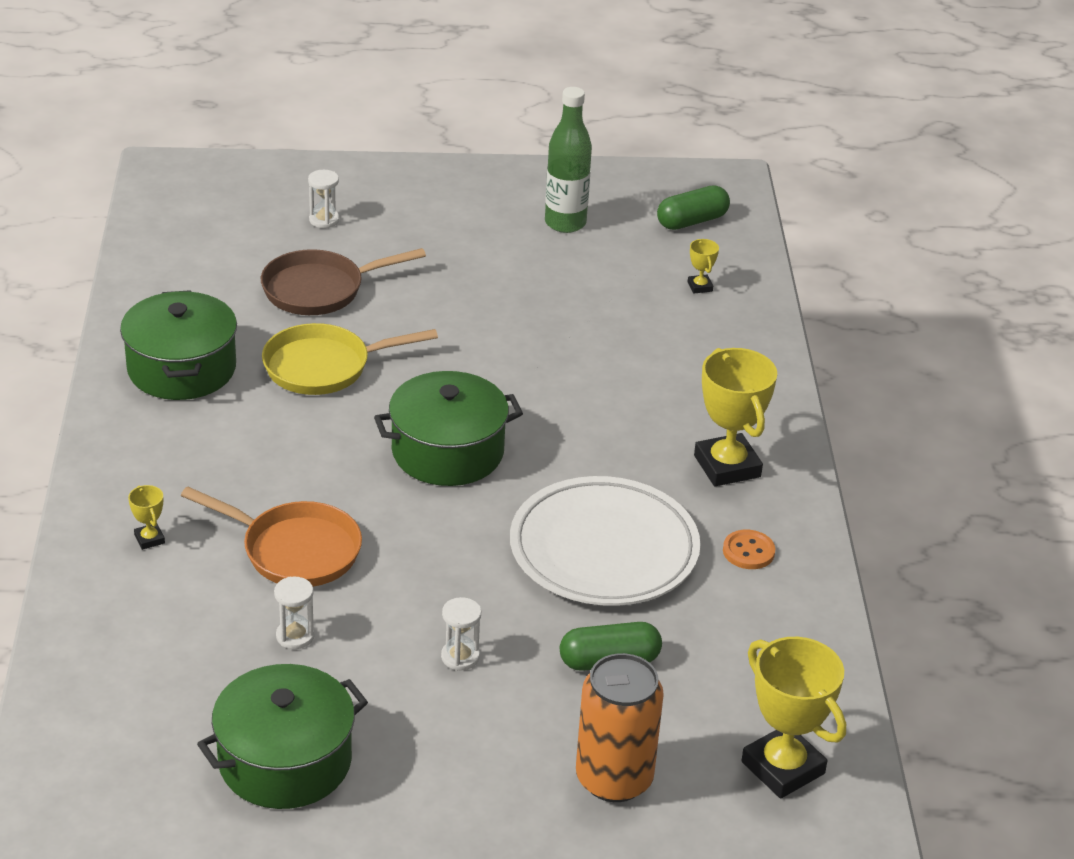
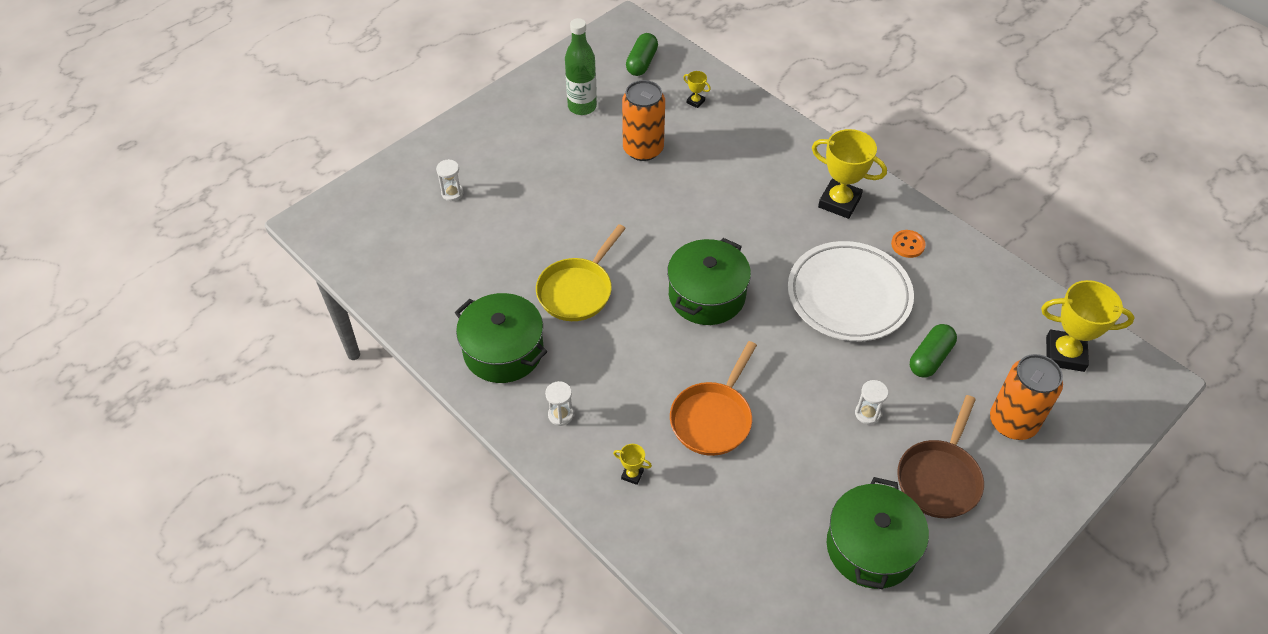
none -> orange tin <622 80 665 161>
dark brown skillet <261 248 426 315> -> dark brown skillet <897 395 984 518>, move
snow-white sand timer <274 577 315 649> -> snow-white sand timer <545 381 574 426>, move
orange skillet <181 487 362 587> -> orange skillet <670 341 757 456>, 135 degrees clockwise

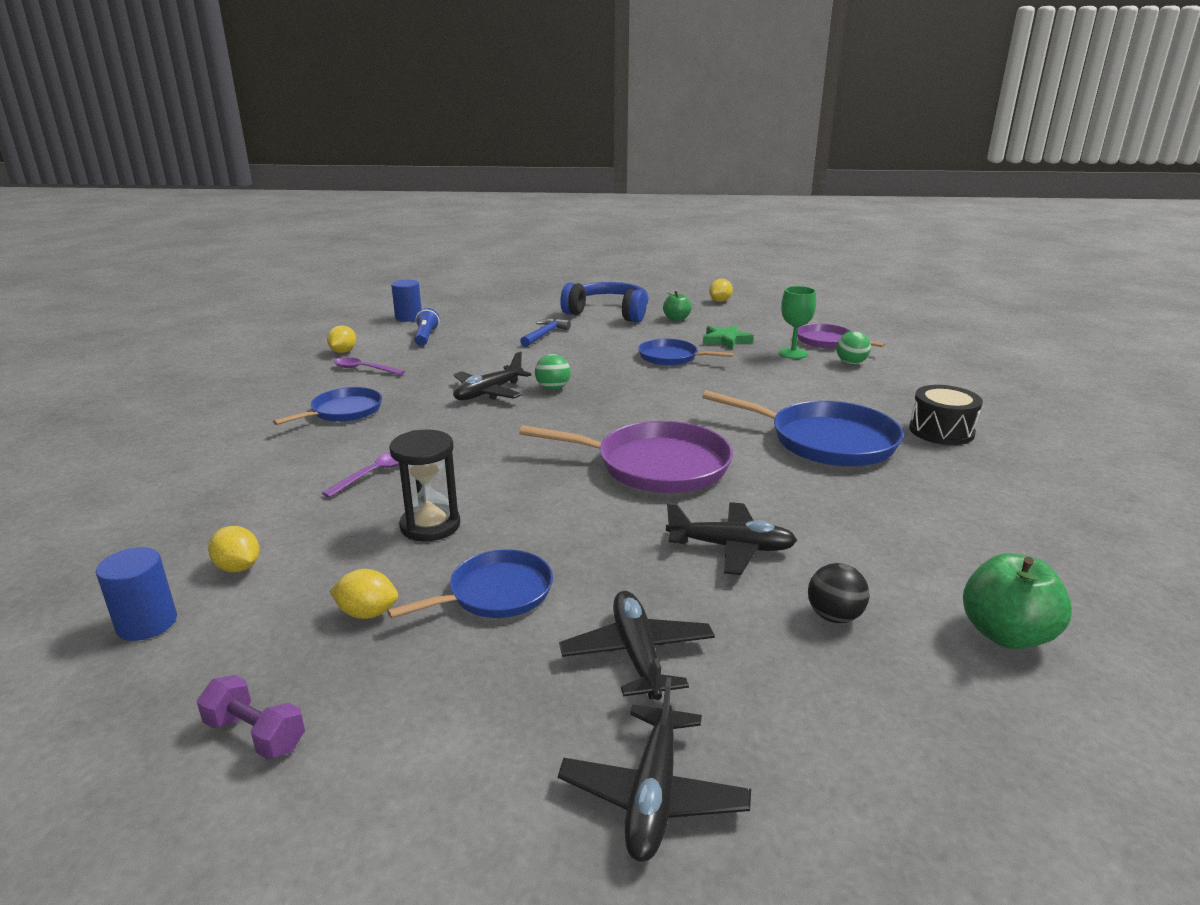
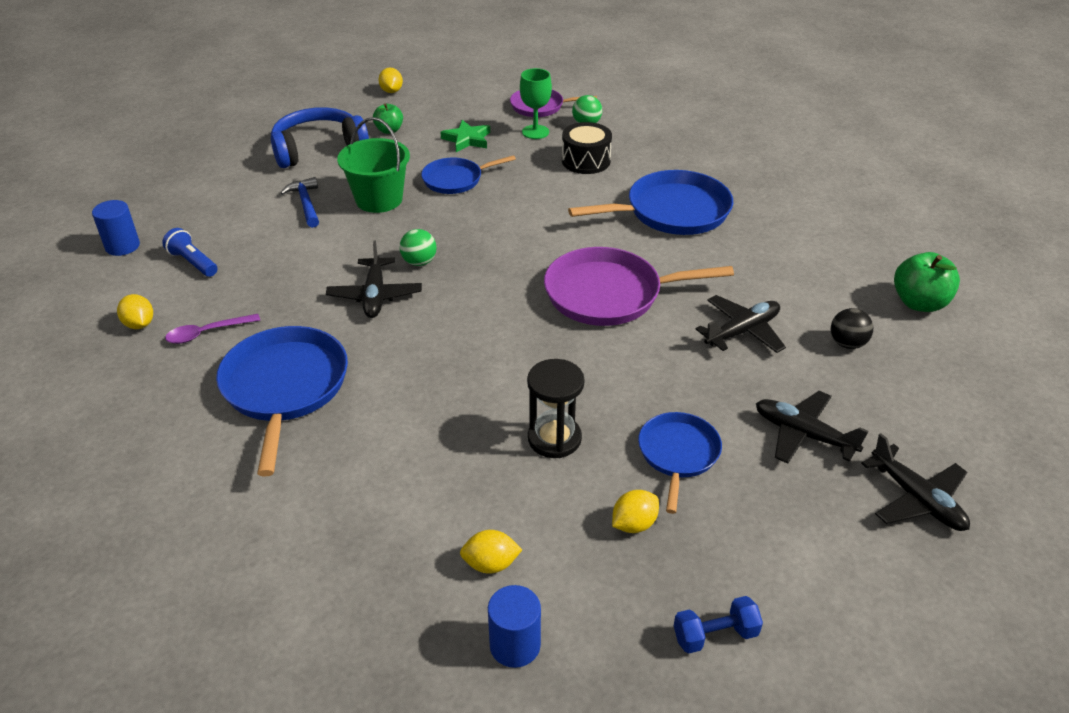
violet teaspoon <322 452 399 498> -> none
none -> leaf-green pail <337 117 410 213>
jet-black snare drum <909 385 983 445> -> jet-black snare drum <562 122 612 174>, move
violet dumbbell <197 675 305 759> -> royal blue dumbbell <674 596 763 653>
violet skillet <519 421 733 493> -> violet skillet <544 247 734 326>, 150 degrees counterclockwise
royal blue skillet <273 387 382 425> -> royal blue skillet <216 326 348 477>, x1.66

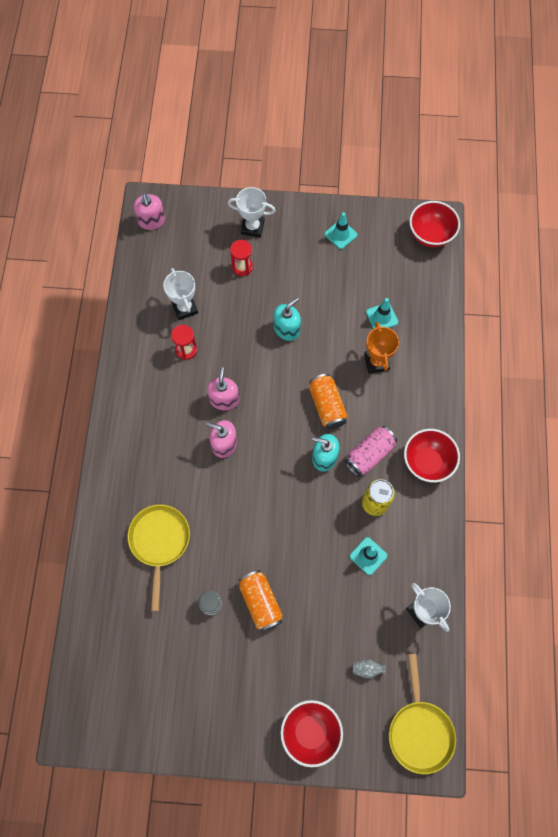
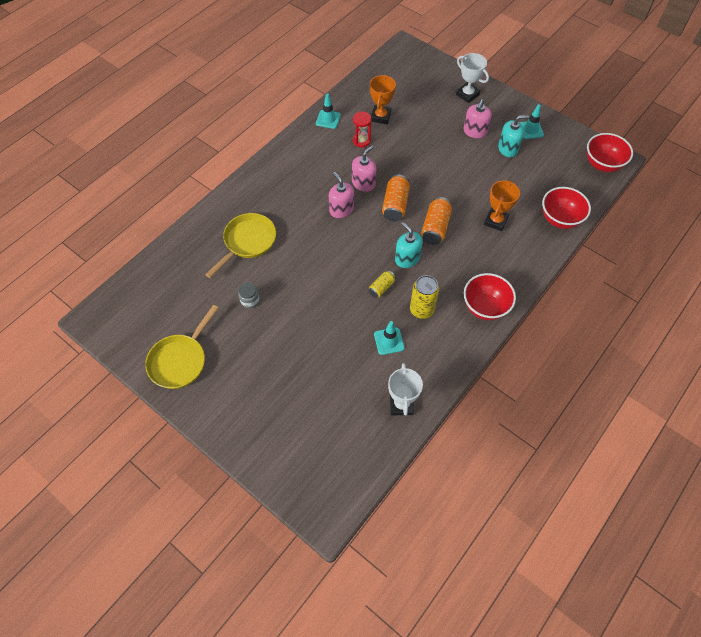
scarlet sand timer <230 240 253 276> -> none
pink tin <344 426 397 477> -> none
ash-grey vase <353 659 386 679> -> none
none -> bright yellow tin <368 270 396 298>
pink pump bottle <133 193 165 230> -> pink pump bottle <463 99 492 138>, move
orange tin <239 570 283 632> -> orange tin <382 175 410 221>, move
teal pump bottle <274 298 301 341> -> teal pump bottle <498 115 530 157>, move
scarlet deep dish <281 700 343 767> -> scarlet deep dish <542 187 591 229>, move
teal traffic cone <366 298 398 329> -> teal traffic cone <316 94 341 129>, move
bright yellow skillet <389 654 456 774> -> bright yellow skillet <145 305 219 389>, move
snow-white award cup <163 268 198 320> -> orange award cup <370 75 396 124>

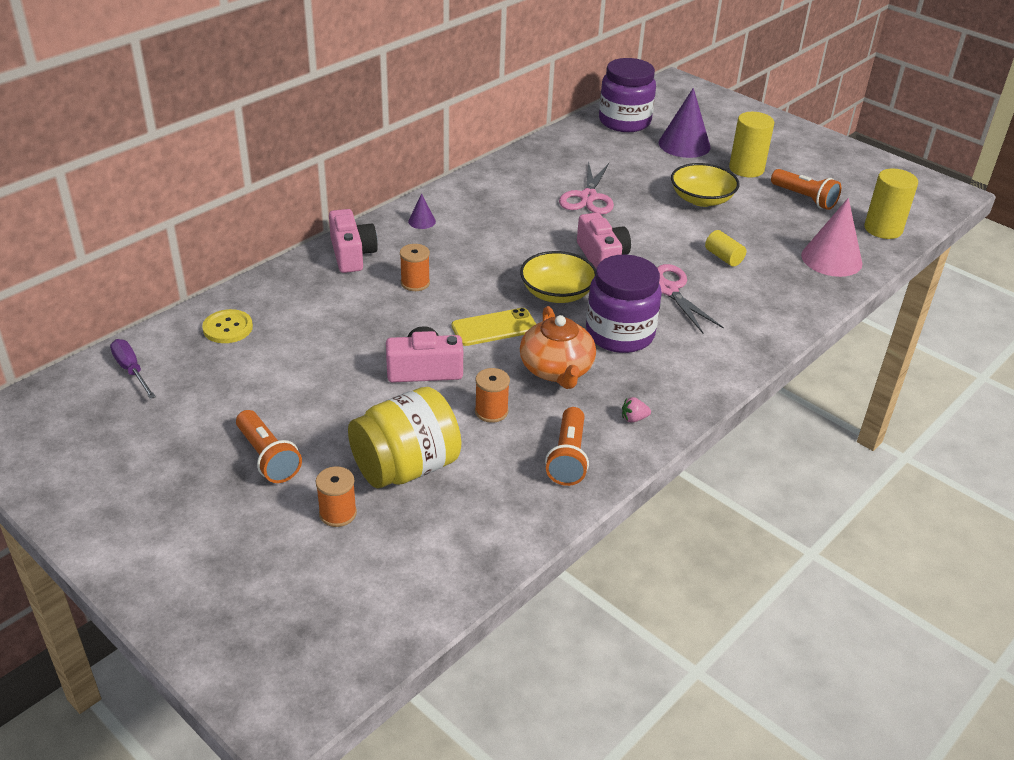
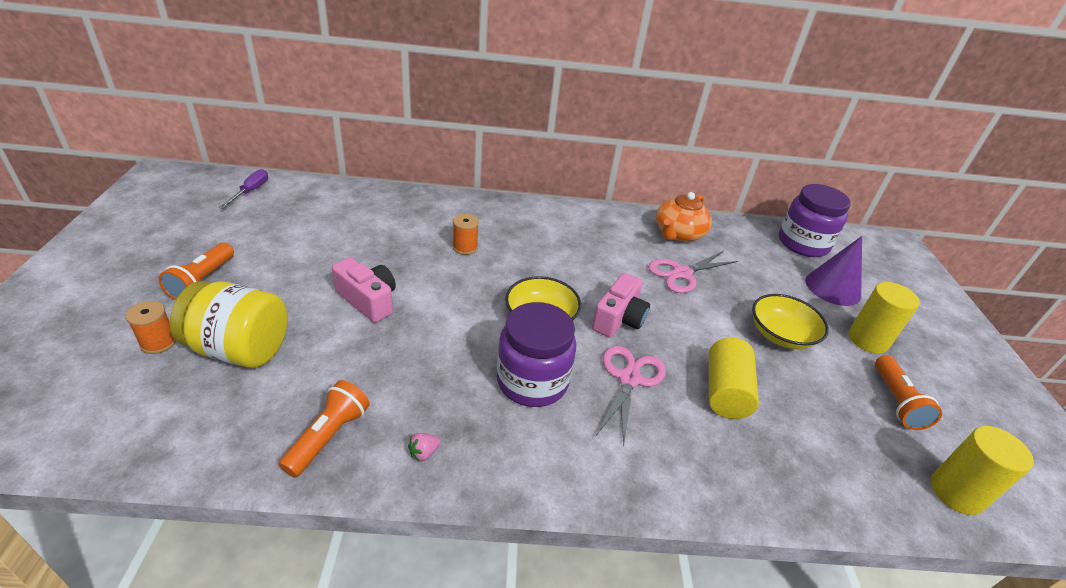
bright yellow button <202 309 253 343> -> none
pink photo camera <329 209 378 273> -> none
violet solid cone <408 194 436 229> -> none
bright yellow phone <452 308 536 346> -> none
orange bobbin <475 368 510 423> -> none
pink solid cone <801 198 862 277> -> none
orange tea pot <520 306 596 389> -> orange tea pot <656 192 712 242>, move
orange torch <545 407 589 486> -> orange torch <278 380 370 477>, 150 degrees clockwise
pink berry <622 397 651 423> -> pink berry <408 433 440 461>, 75 degrees counterclockwise
bright yellow cylinder <705 230 746 267> -> bright yellow cylinder <709 338 759 419>, x1.72

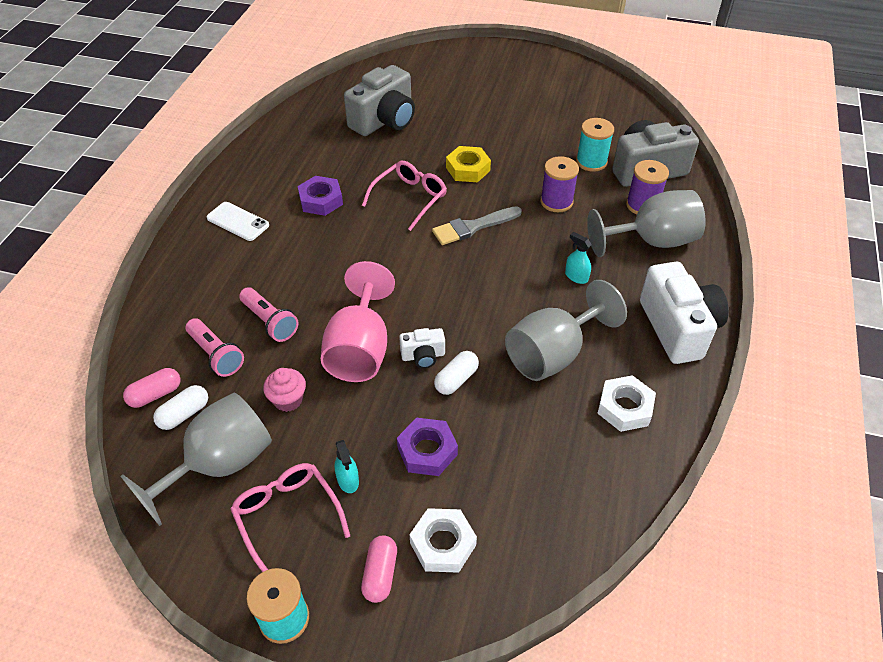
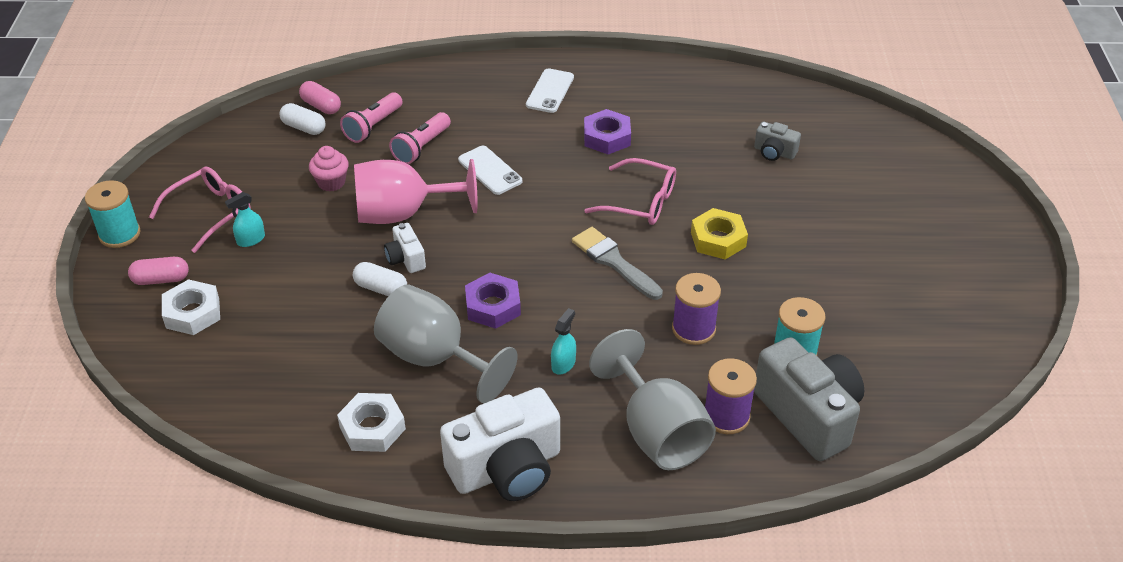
ash-grey chalice <121 393 272 526> -> none
none -> snow-white phone <458 146 522 195>
violet nut <397 418 458 476> -> violet nut <465 273 521 329>, move
ash-grey photo camera <344 65 415 136> -> ash-grey photo camera <754 122 801 161>, x0.48

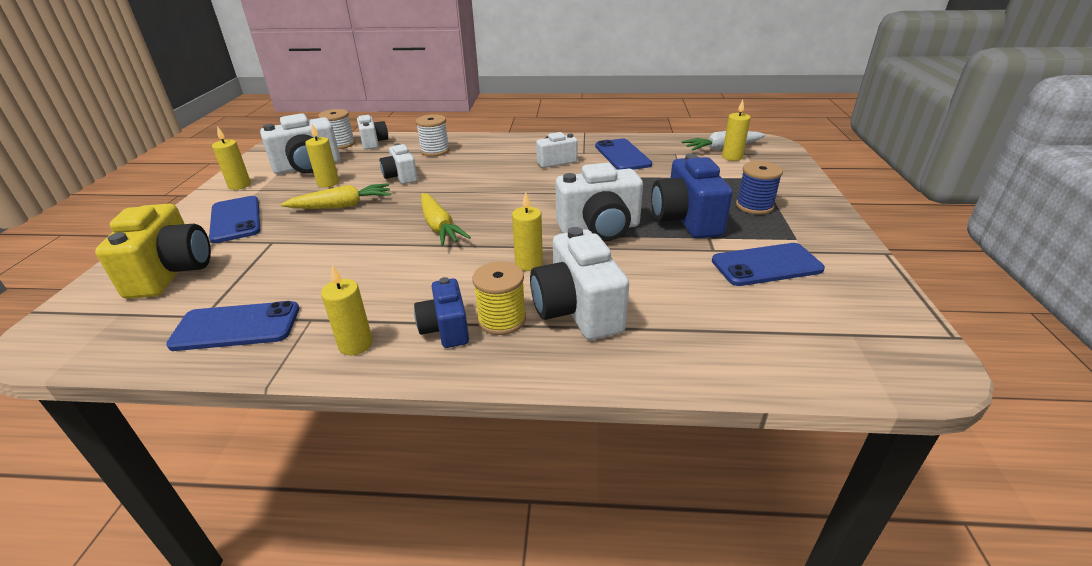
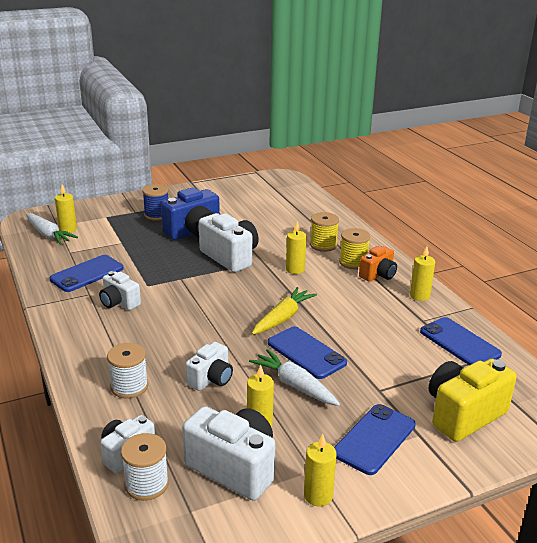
royal blue phone <712 243 825 286> -> royal blue phone <268 326 347 379>, move
snow-white photo camera <530 227 629 340> -> bright yellow bobbin <310 212 339 252>
bright yellow root vegetable <281 183 391 209> -> snow-white root vegetable <249 349 340 406>
royal blue photo camera <414 277 469 348> -> orange photo camera <359 246 397 282>

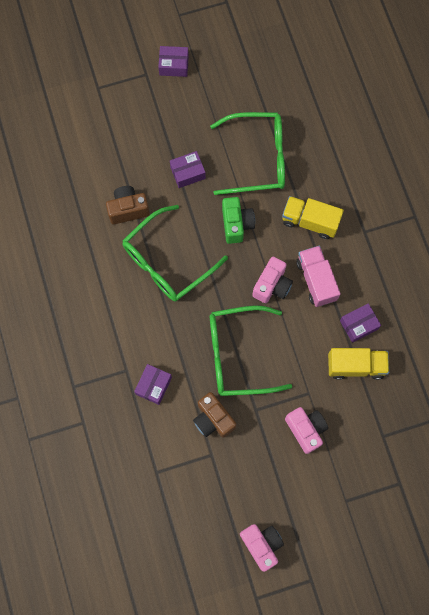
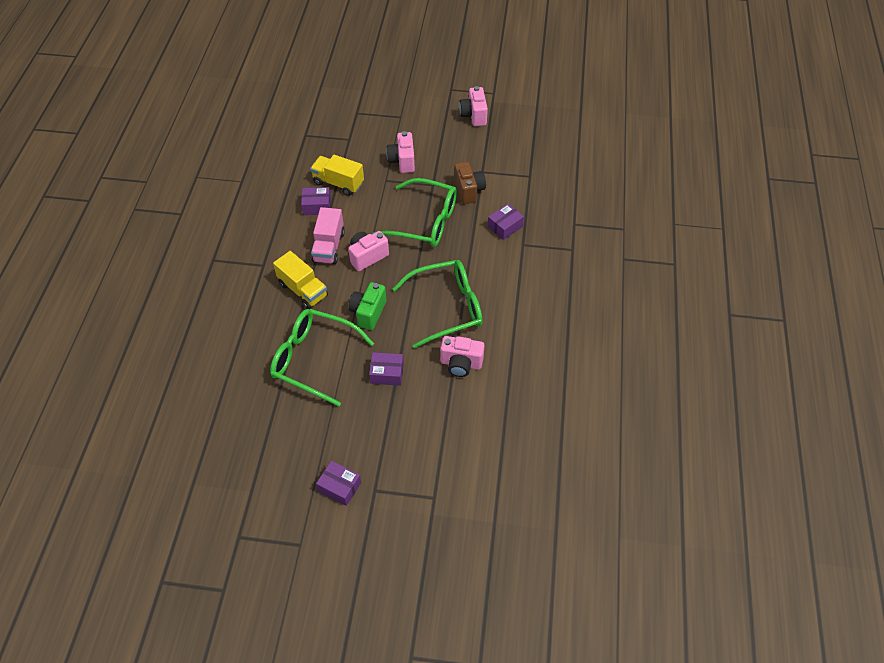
dark brown photo camera <106 186 150 224> -> pink photo camera <441 336 485 377>

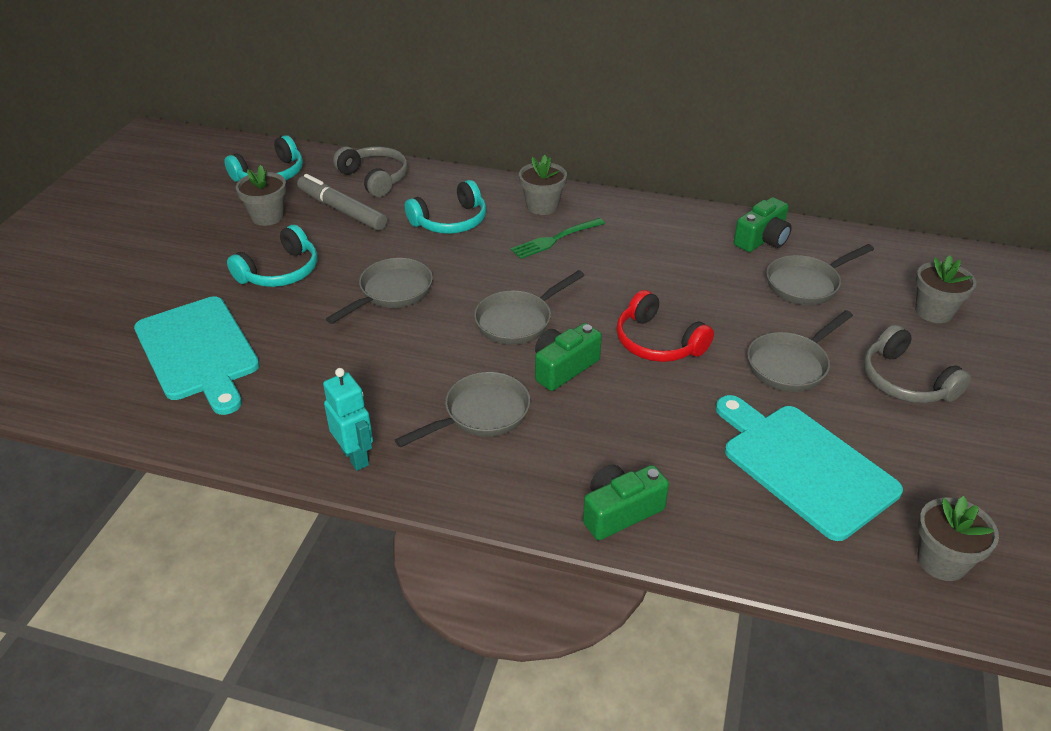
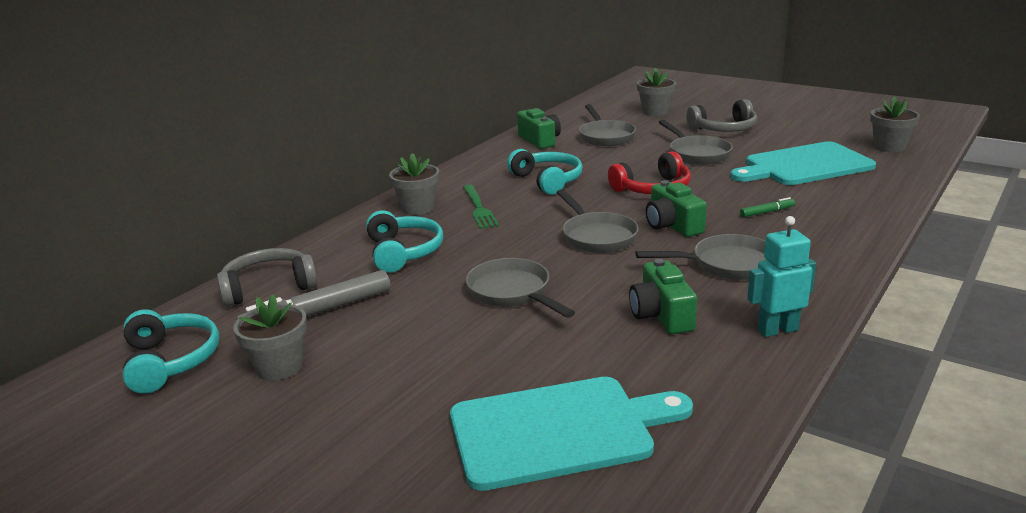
none -> leaf-green felt pen <740 197 795 217>
teal headphones <227 225 317 287> -> teal headphones <507 149 583 195>, move
leaf-green photo camera <583 465 669 540> -> leaf-green photo camera <629 259 697 334>, move
ash-grey skillet <395 372 530 447> -> ash-grey skillet <636 234 767 280>, 105 degrees clockwise

